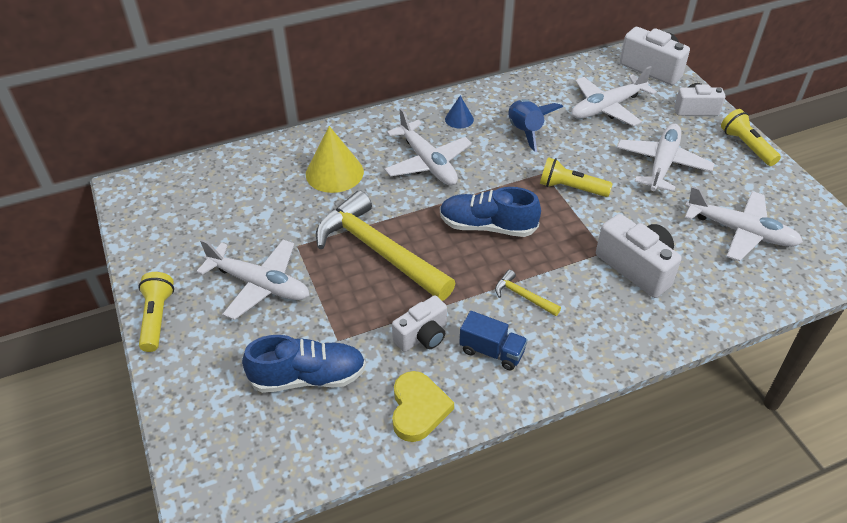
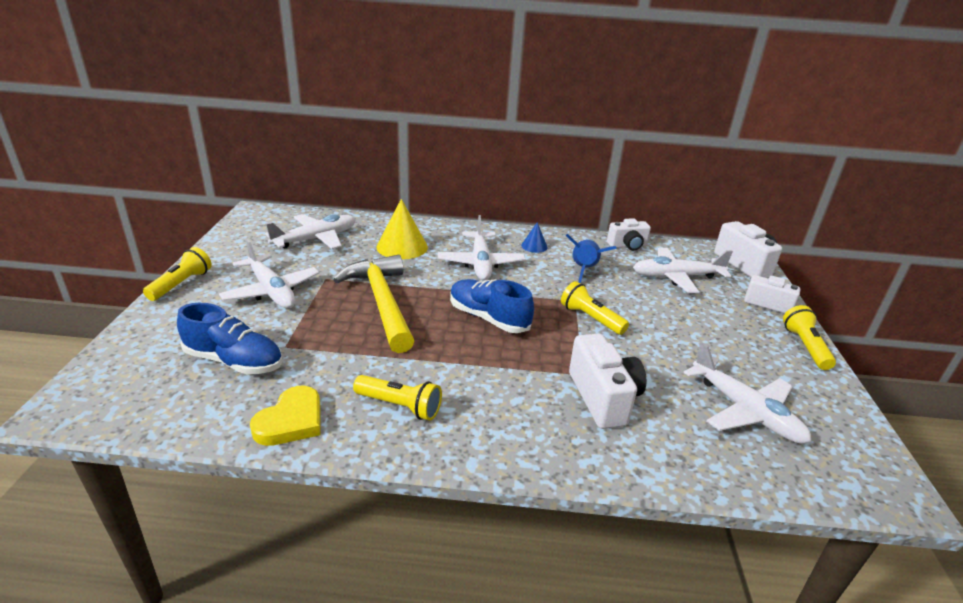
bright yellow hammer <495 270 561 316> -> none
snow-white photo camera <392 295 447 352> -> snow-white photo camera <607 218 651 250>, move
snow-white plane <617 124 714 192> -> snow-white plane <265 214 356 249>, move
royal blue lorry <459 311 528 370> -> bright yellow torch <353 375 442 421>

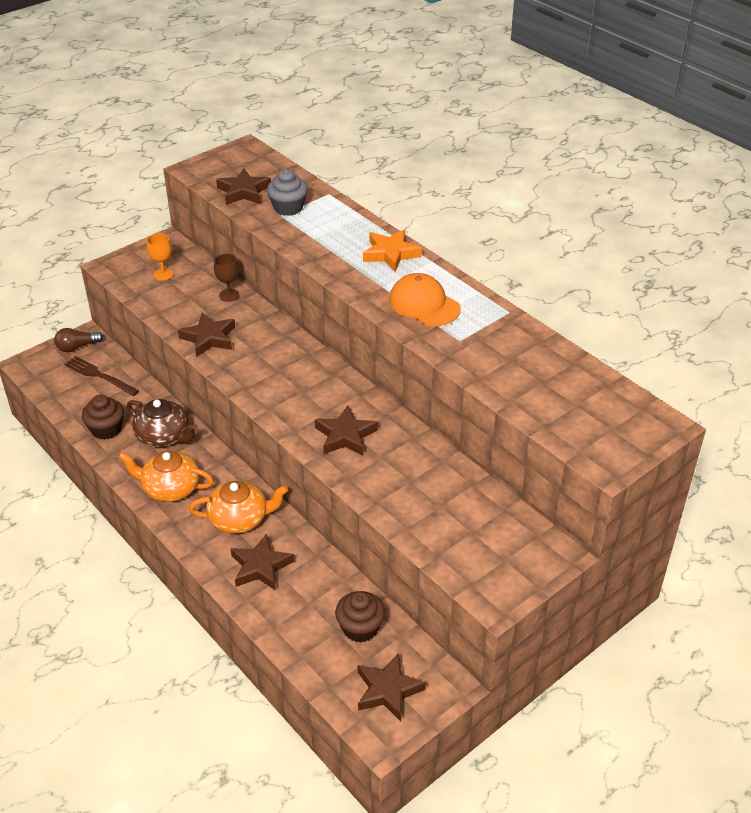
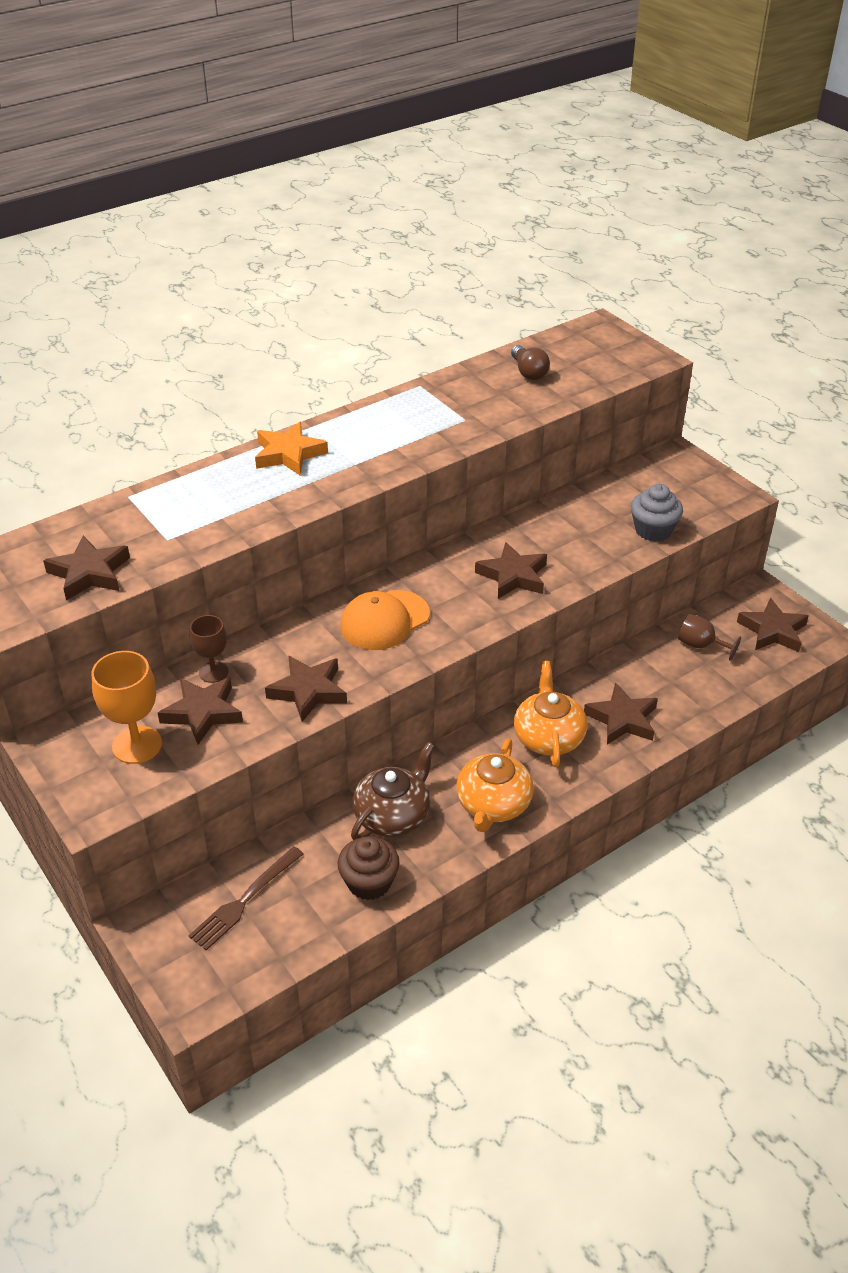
none -> dark brown star shape <158 677 243 745>
dark brown lightbulb <54 328 103 352> -> dark brown lightbulb <511 345 550 380>, move
ash-grey muffin <267 169 308 216> -> ash-grey muffin <631 484 683 542>, move
orange cap <389 273 461 326> -> orange cap <340 590 430 650>, move
dark brown muffin <335 591 385 643> -> dark brown chalice <678 614 741 661>
orange chalice <147 233 173 281> -> orange chalice <91 651 162 764>, x1.58

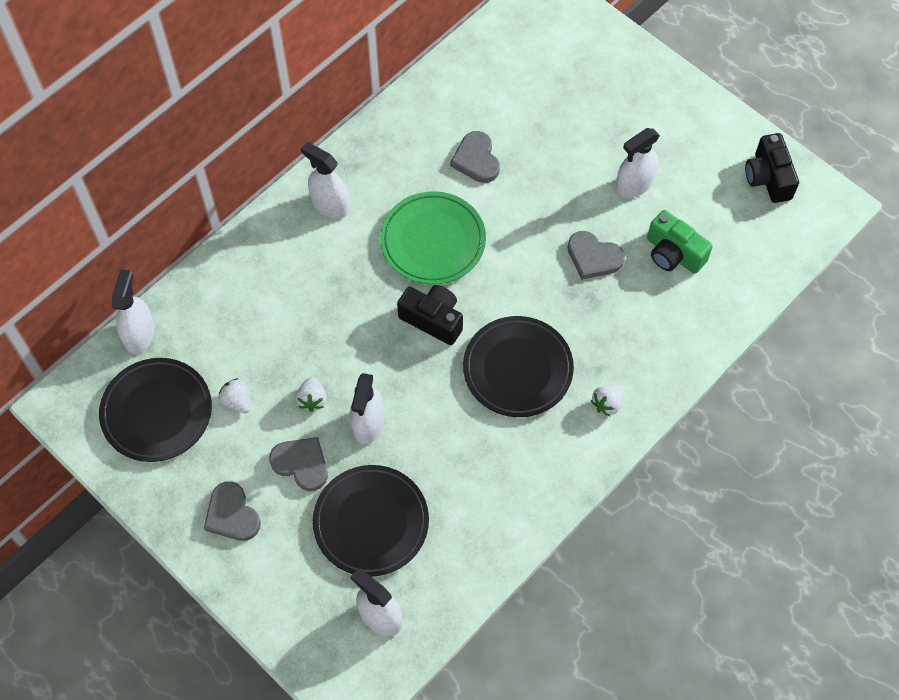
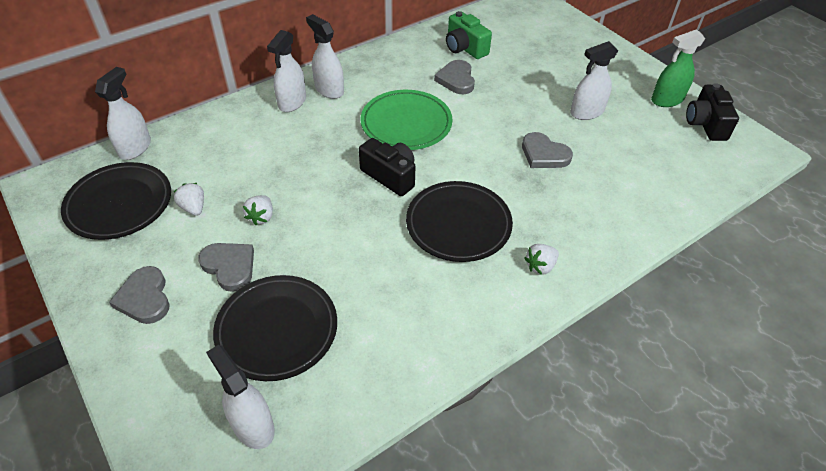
none -> leaf-green spray cleaner <651 29 705 107>
snow-white spray cleaner <350 373 384 444> -> snow-white spray cleaner <267 30 306 112>, move
leaf-green photo camera <647 210 713 274> -> leaf-green photo camera <446 11 492 59>, move

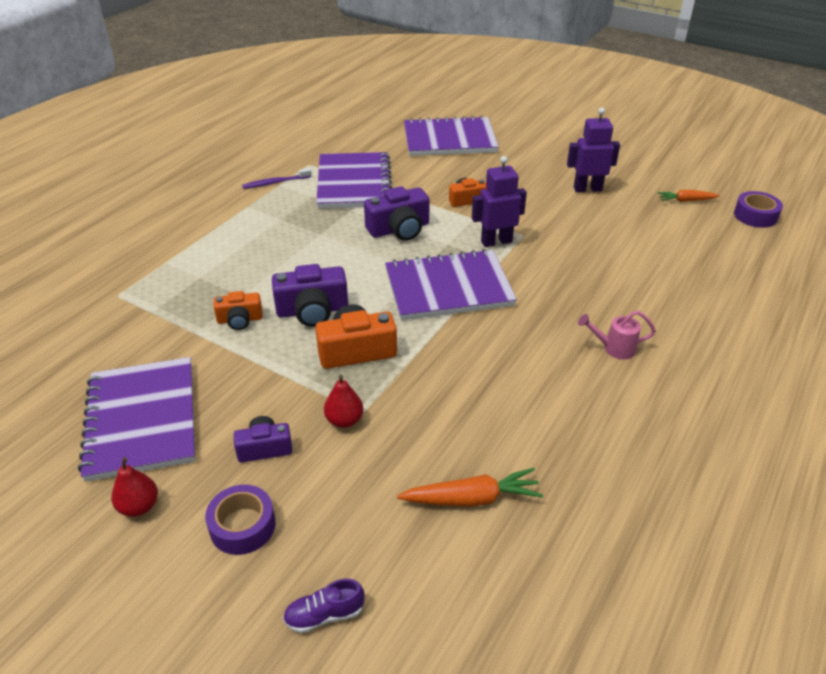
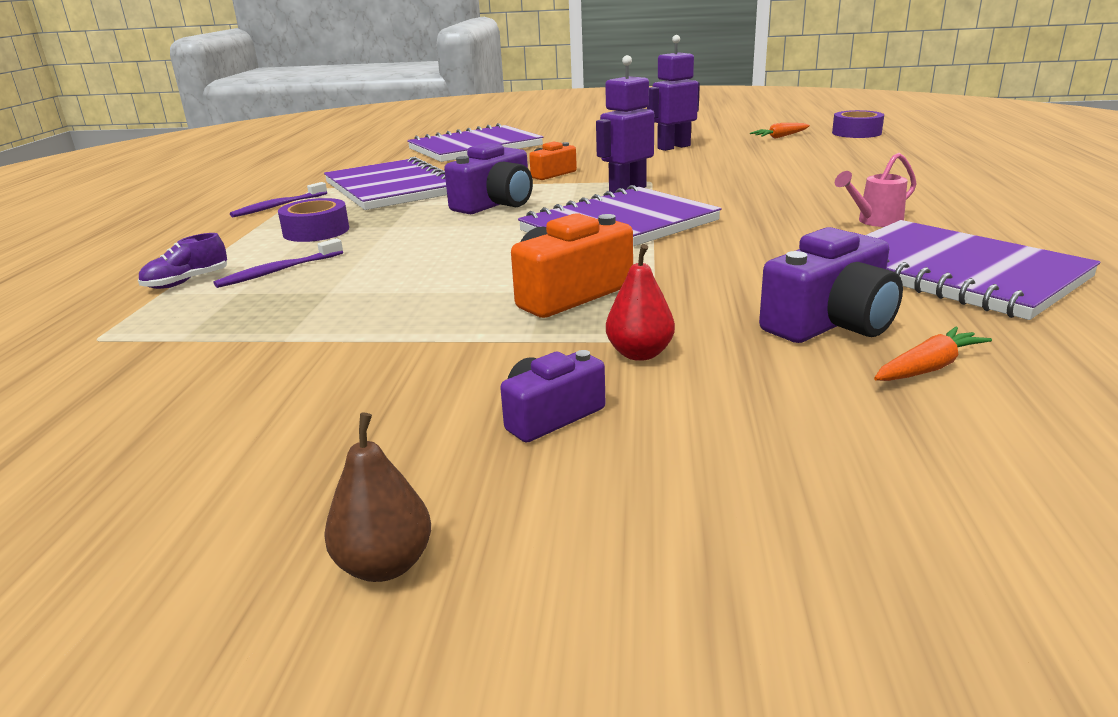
orange photo camera <214 291 262 330> -> none
none -> violet toothbrush <214 238 343 288>
violet notebook <78 357 195 482> -> violet notebook <866 220 1100 320>, move
violet sticky tape <205 485 276 555> -> violet sticky tape <278 198 349 242>, move
violet photo camera <272 264 348 327> -> violet photo camera <759 227 903 343>, move
violet sneaker <283 579 364 633> -> violet sneaker <138 233 227 289>, move
scarlet toy pear <111 457 158 517> -> dark brown toy pear <324 413 431 582>
orange root vegetable <397 468 543 507> -> orange root vegetable <874 327 992 381>, x0.66

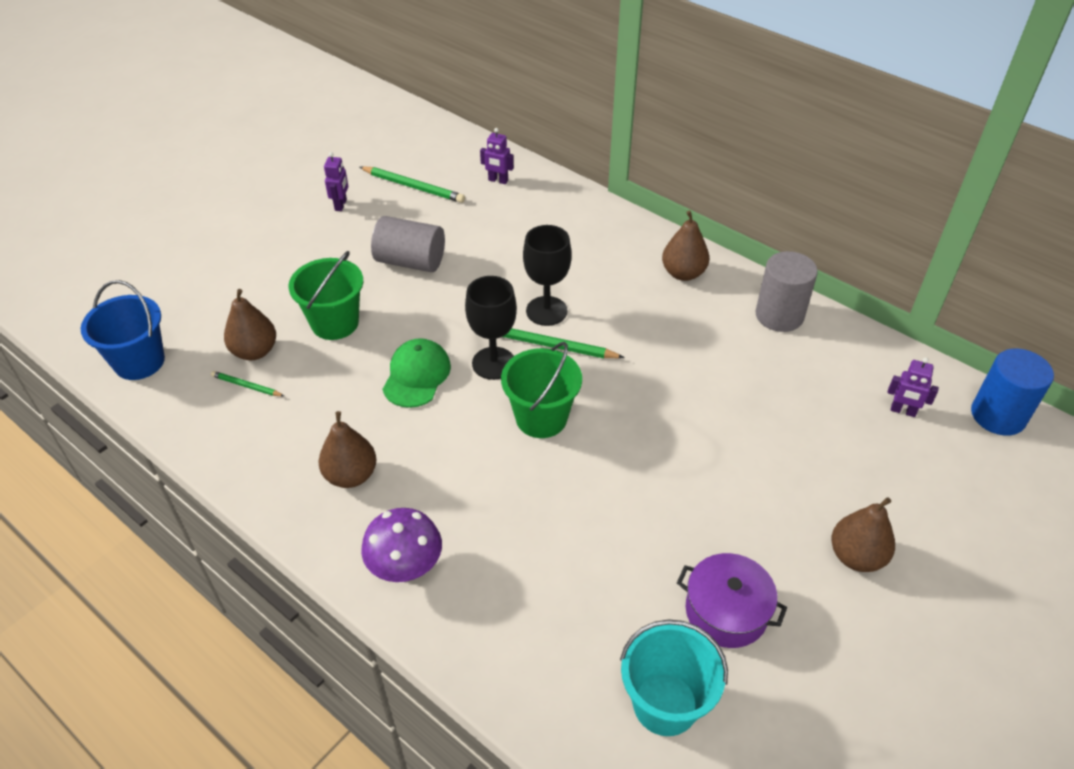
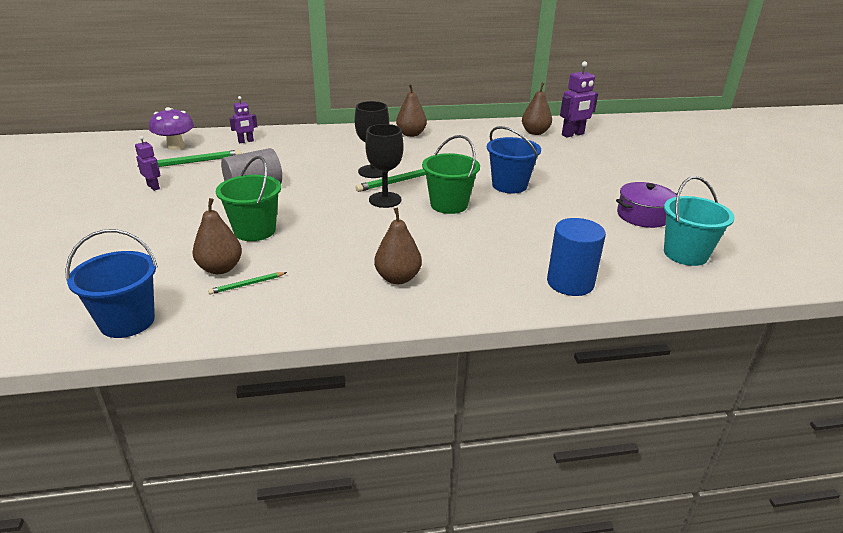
leaf-green cap <383 338 451 408> -> none
ash-grey cylinder <755 251 818 332> -> none
none -> royal blue pail <487 126 541 193>
violet toadstool <361 508 442 582> -> violet toadstool <149 107 194 150>, move
dark brown toy pear <831 497 895 572> -> dark brown toy pear <522 83 552 135>, move
royal blue cylinder <971 348 1054 436> -> royal blue cylinder <547 218 606 296>, move
violet robot <887 357 939 417> -> violet robot <560 61 598 137>, x1.66

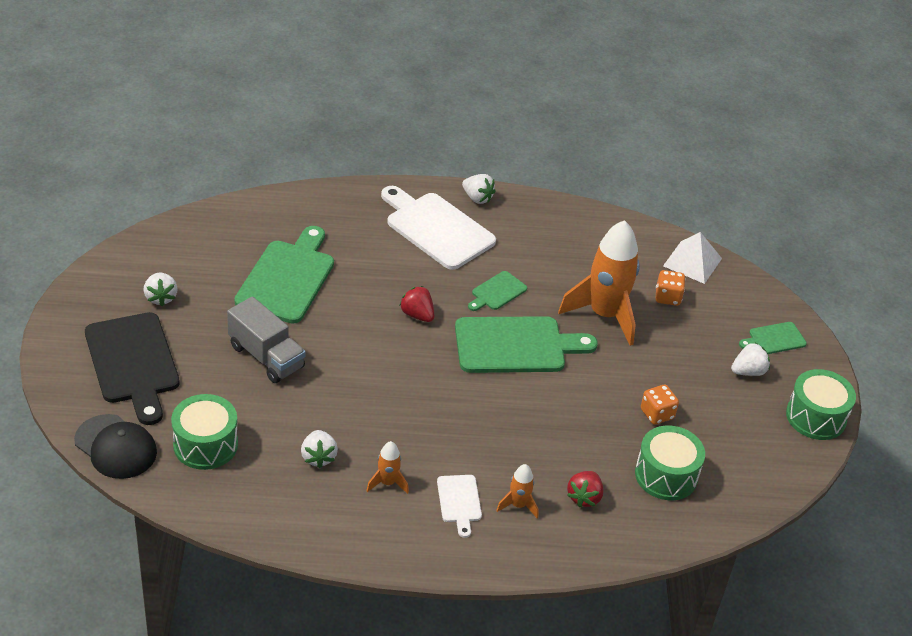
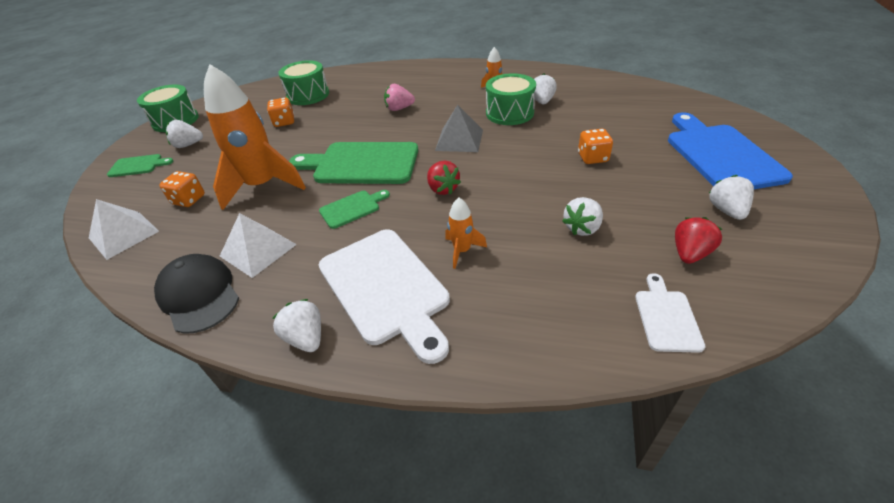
none -> snow-white pyramid shape <220 213 297 278>
none -> pink berry <384 84 415 111>
none -> ash-grey pyramid shape <435 105 483 152>
jet-black cap <74 414 157 479> -> jet-black cap <154 254 239 334>, move
leaf-green snare drum <171 394 238 470> -> leaf-green snare drum <486 73 536 125>, move
snow-white bread board <437 475 482 538> -> snow-white bread board <635 273 706 353>, move
orange spaceship <496 464 538 518> -> orange spaceship <445 198 487 269>, move
scarlet berry <567 471 604 507> -> scarlet berry <675 217 722 264>, move
ash-grey lorry <227 297 306 383> -> orange dice <578 129 613 164>
leaf-green bread board <234 226 334 324> -> snow-white berry <562 197 603 236>
jet-black bread board <85 312 180 425> -> royal blue bread board <668 112 793 189>

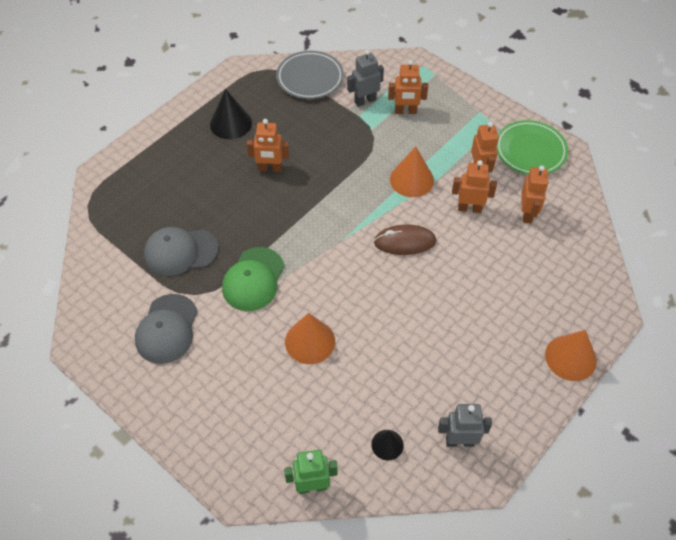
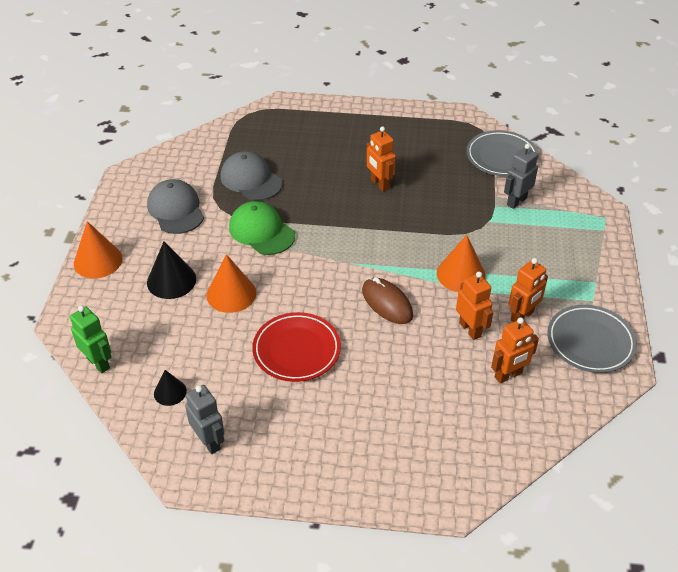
orange robot <388 60 428 114> -> none
none -> scarlet flat dish <252 312 341 382>
jet-black solid cone <210 89 252 139> -> jet-black solid cone <147 241 196 299>, move
orange solid cone <545 330 597 381> -> orange solid cone <74 221 122 279>, move
leaf-green flat dish <496 120 568 175> -> ash-grey flat dish <547 305 637 373>
ash-grey cap <135 294 197 364> -> ash-grey cap <147 179 204 234>, 90 degrees clockwise
leaf-green cap <222 247 285 311> -> leaf-green cap <229 201 295 255>, 60 degrees clockwise
ash-grey robot <347 50 384 107> -> ash-grey robot <504 144 538 209>, 75 degrees counterclockwise

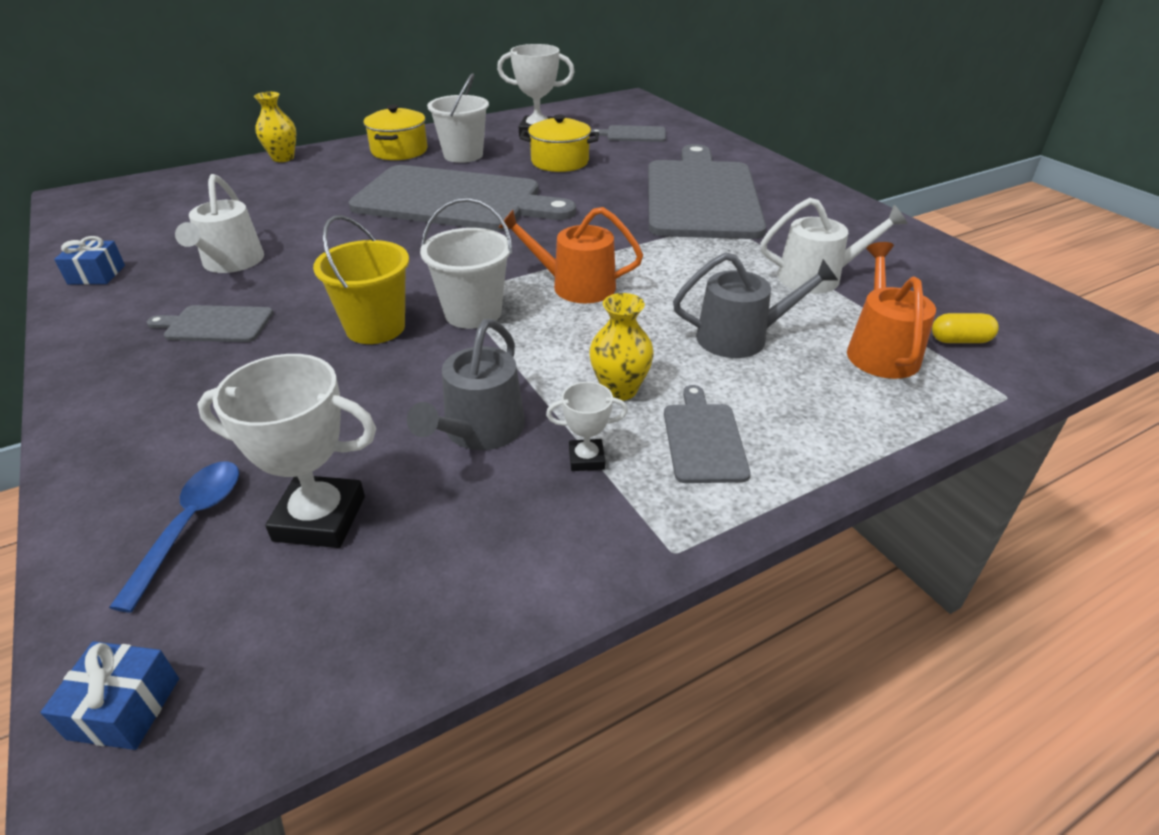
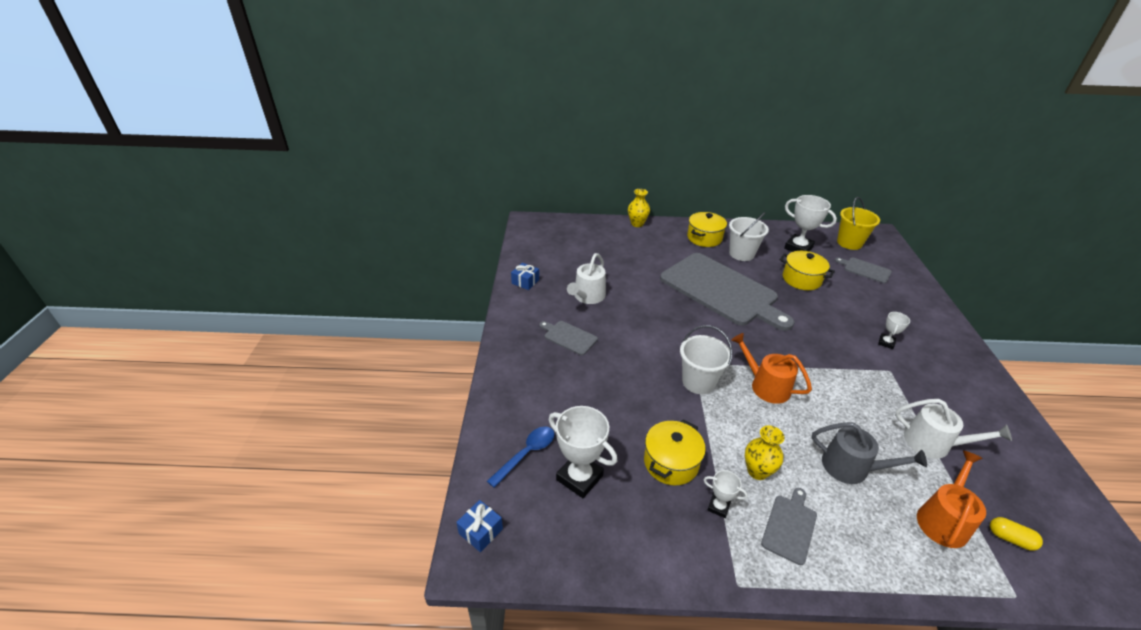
bright yellow pail <313 215 409 344> -> bright yellow pail <837 197 880 250>, move
ash-grey watering can <407 319 525 450> -> bright yellow cooking pot <644 420 706 485>
ash-grey bread board <648 144 766 239> -> snow-white award cup <878 312 910 349>

